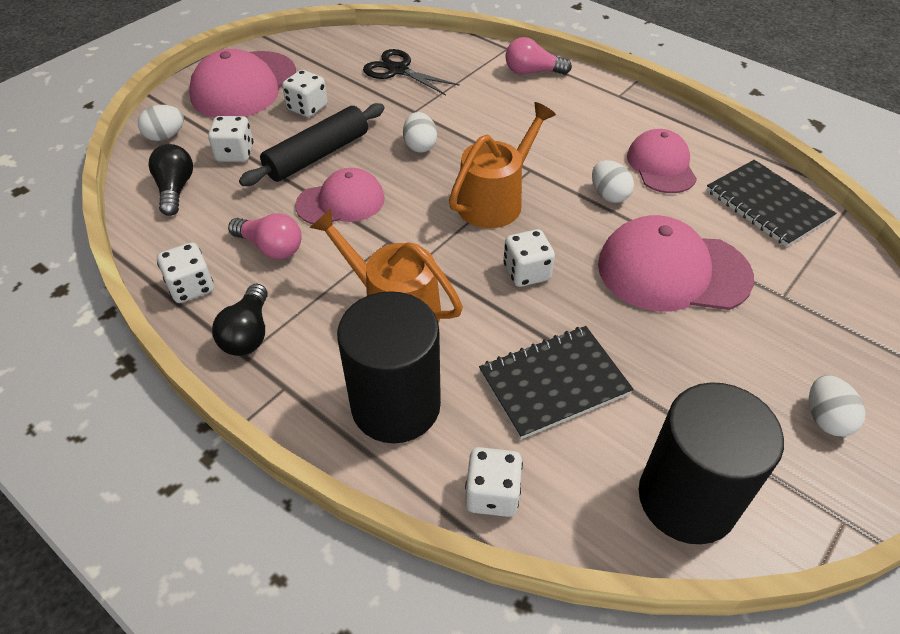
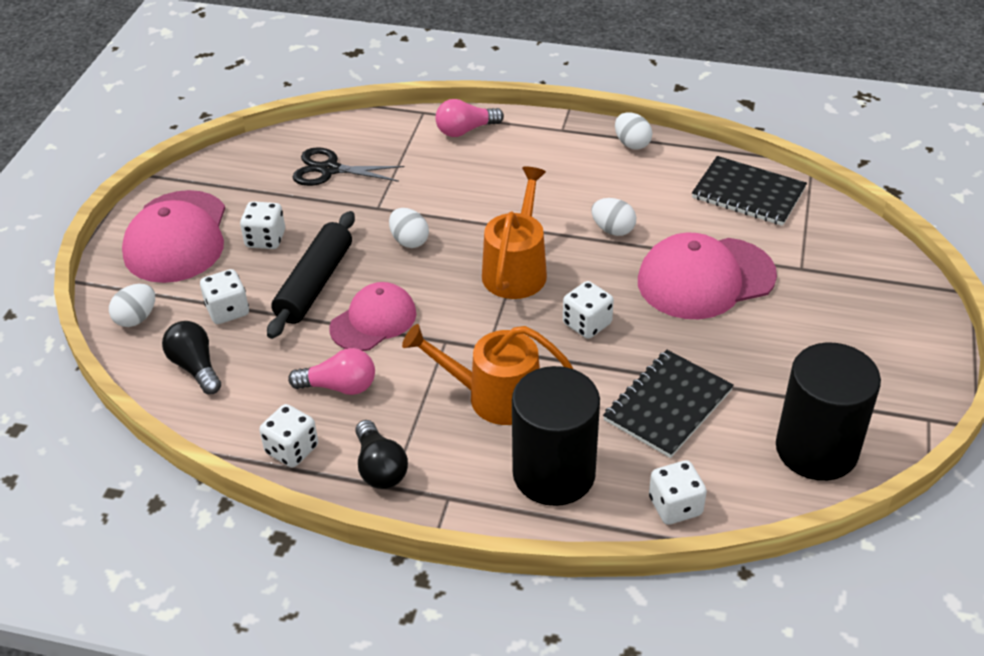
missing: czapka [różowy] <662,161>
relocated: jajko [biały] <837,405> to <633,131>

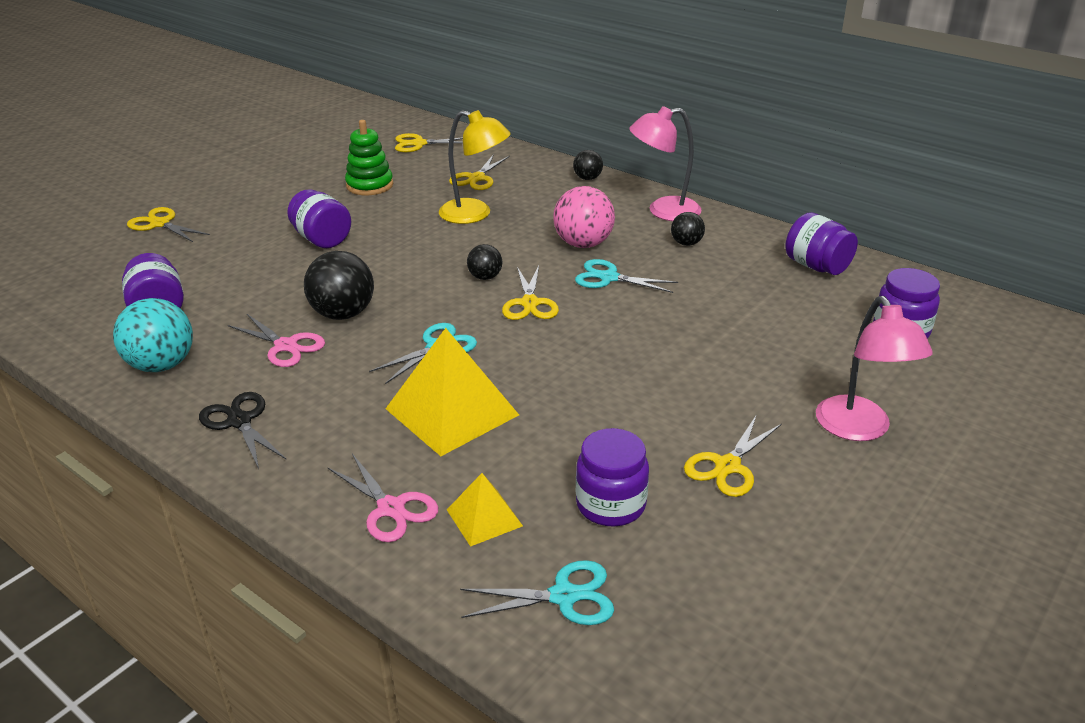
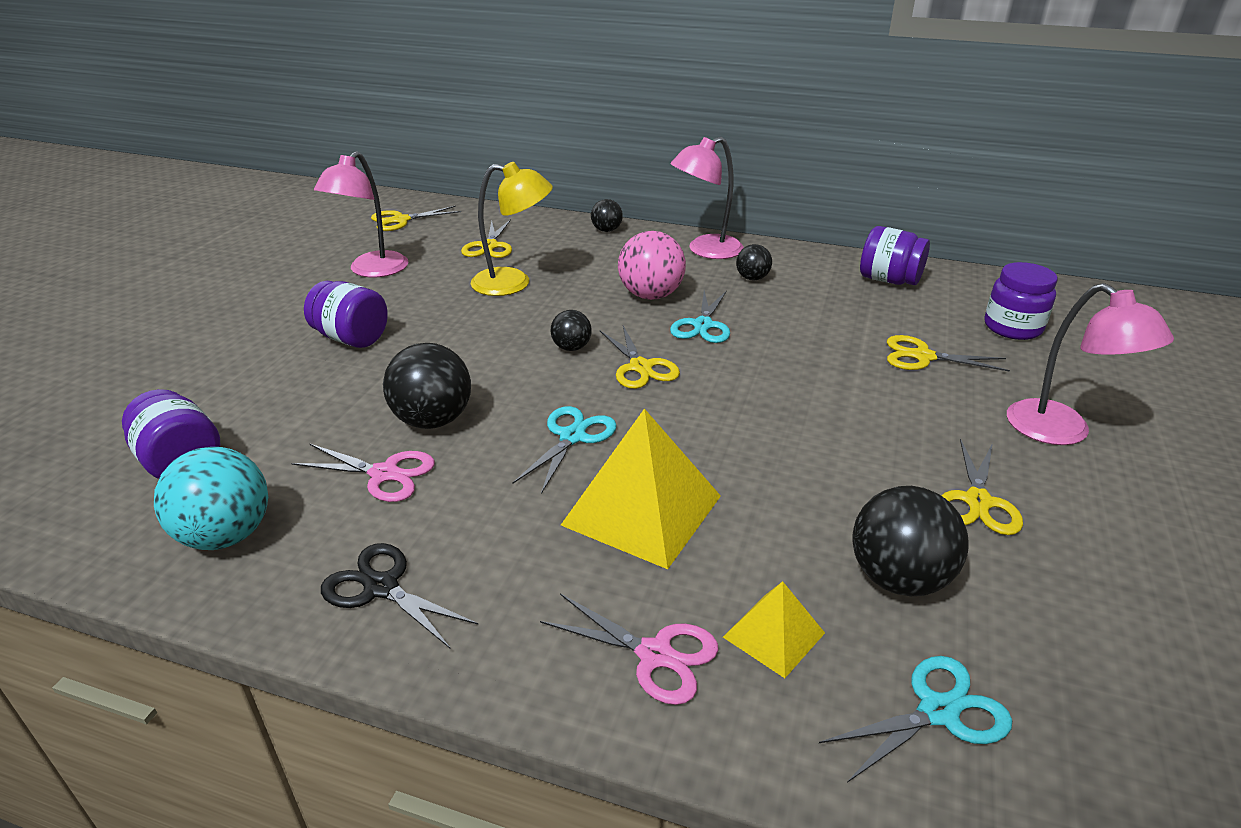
relocated: nożyczki [żółty] <168,224> to <948,353>
exchanged: zabawka nakładanka [zielony] <369,157> to lampka [różowy] <361,214>; słoik [fioletowy] <612,477> to piłka [czarny] <910,541>
spun: nożyczki [turkusowy] <626,276> = <700,316> 75 degrees counterclockwise

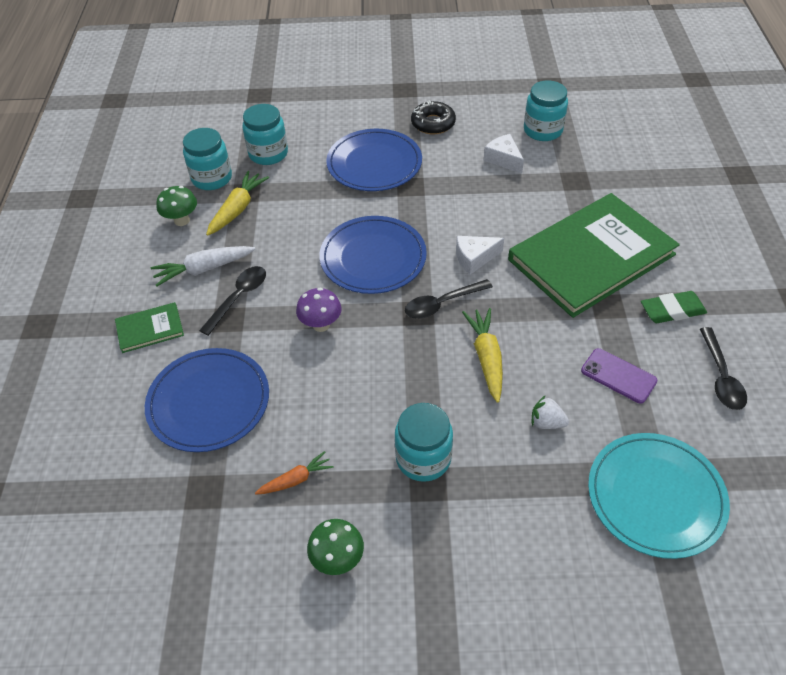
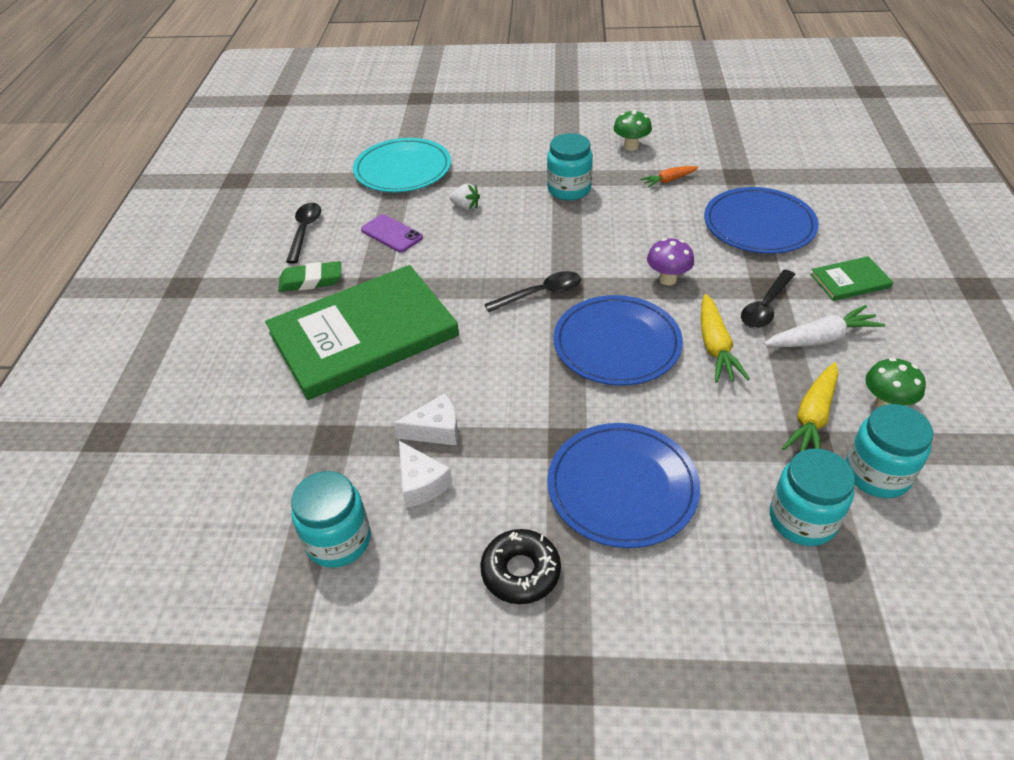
relocated: ser [biały] <480,255> to <425,419>; marchewka [żółty] <482,355> to <725,338>

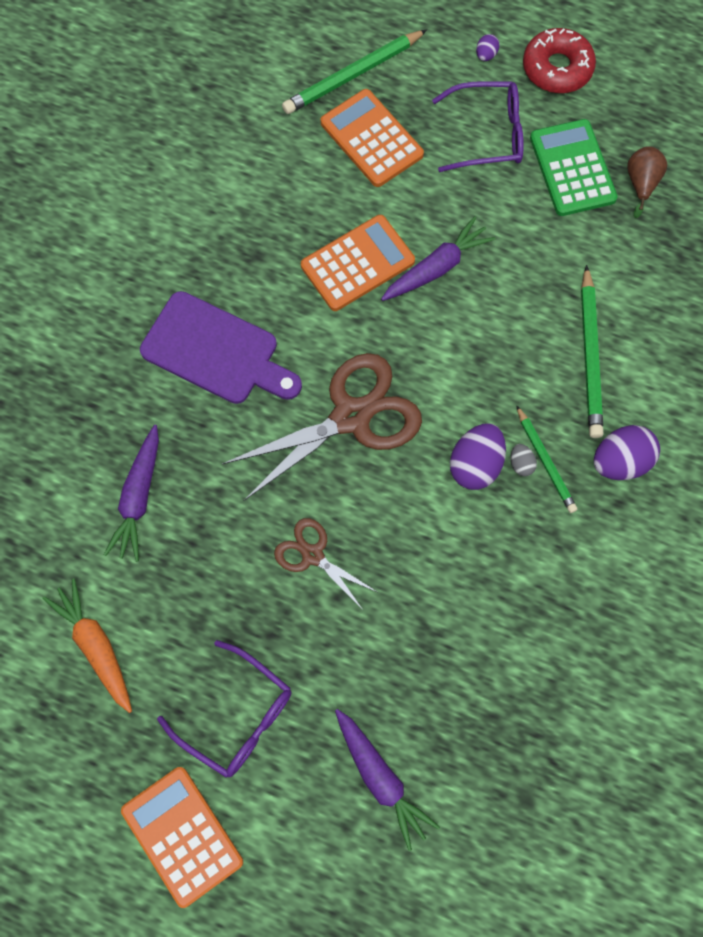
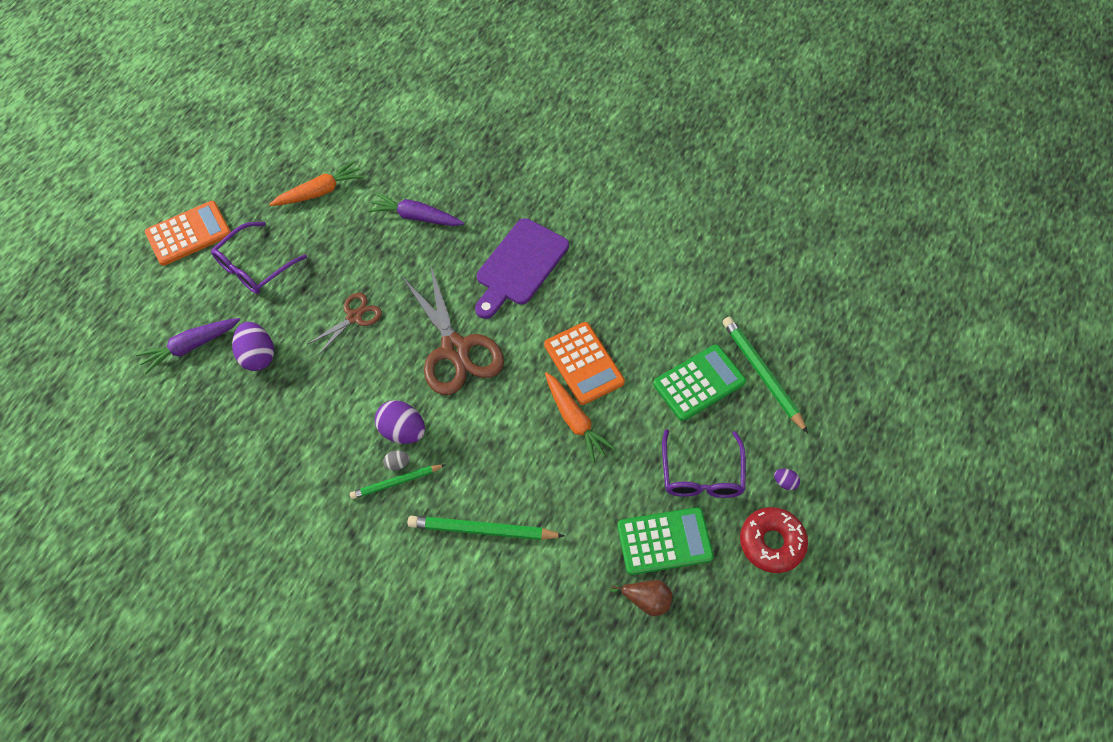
relocated: jajko [fioletowy] <627,452> to <253,346>
colour: kalkulator [pomarańczowy] <372,138> to kalkulator [zielony] <699,382>; marchewka [fioletowy] <438,258> to marchewka [pomarańczowy] <580,417>

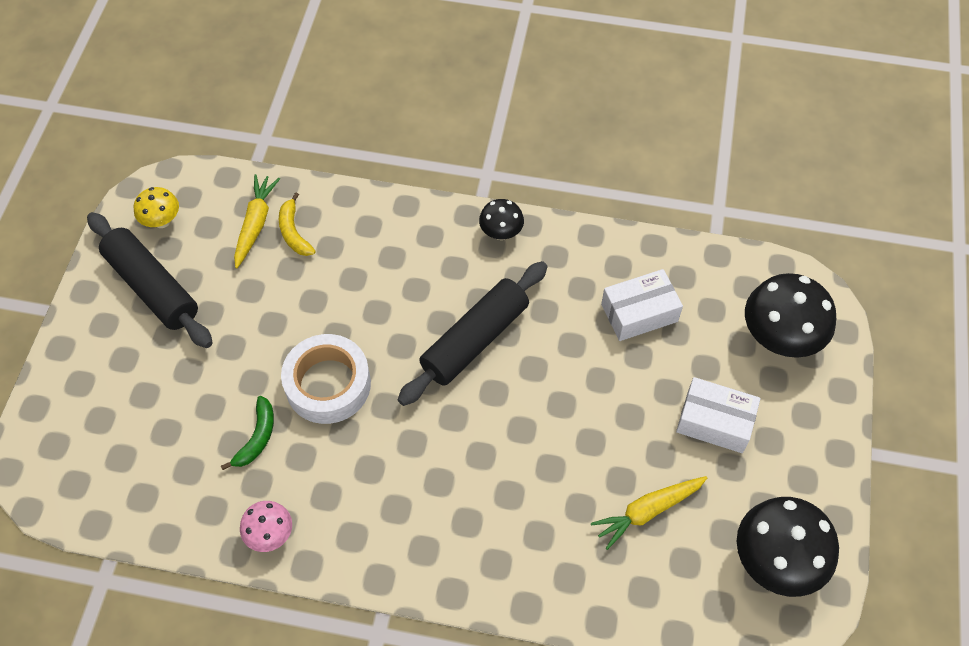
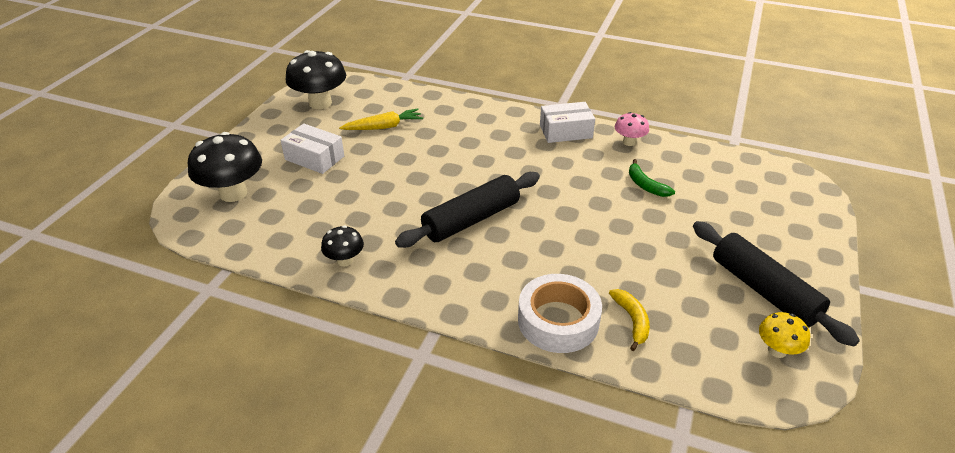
missing: marchewka [żółty] <257,221>
relocated: taśma klejąca [biały] <326,379> to <560,313>; grzyb [czarny] <501,219> to <342,245>; pudełko [biały] <642,305> to <567,122>
spun: banan [zielony] <247,433> = <652,178> 60 degrees counterclockwise

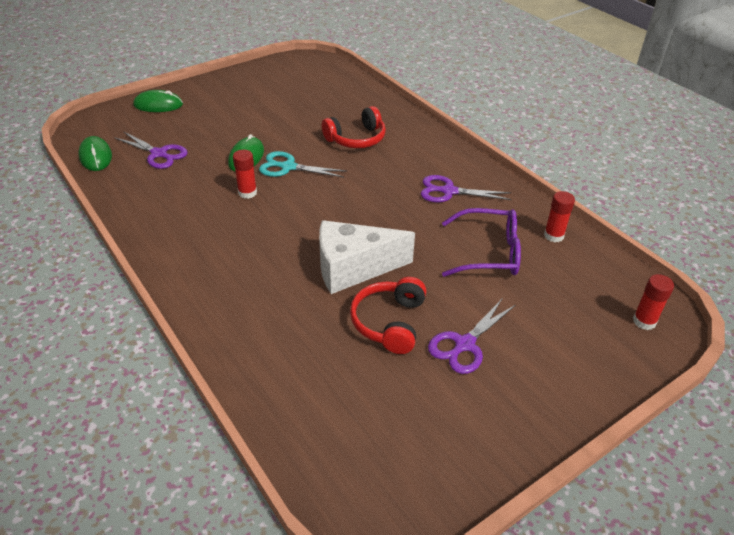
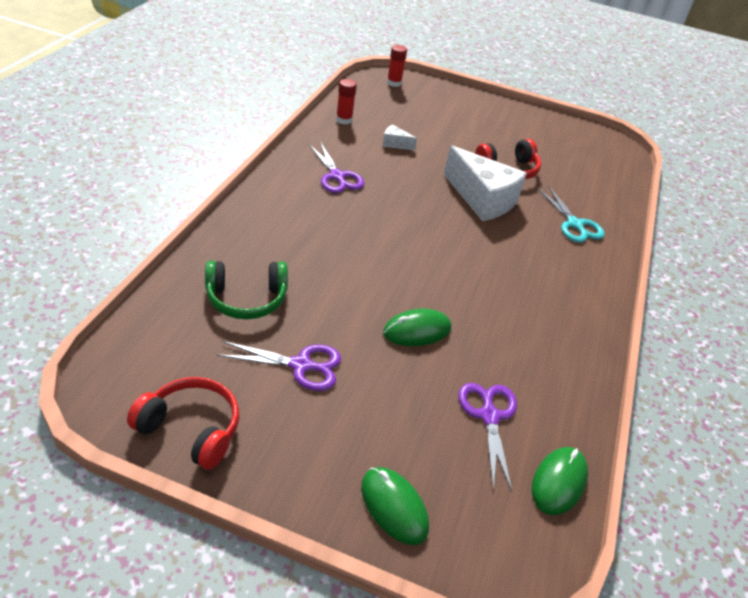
missing: klej w sztyfcie [czerwony] <245,174>
appeared: słuchawki [zielony] <246,290>
relocated: nożyczki [turkusowy] <303,164> to <571,214>; słuchawki [czerwony] <354,127> to <183,423>; nożyczki [fioletowy] <472,336> to <279,366>
exchanged: okulary [fioletowy] <481,242> to ser [biały] <400,137>

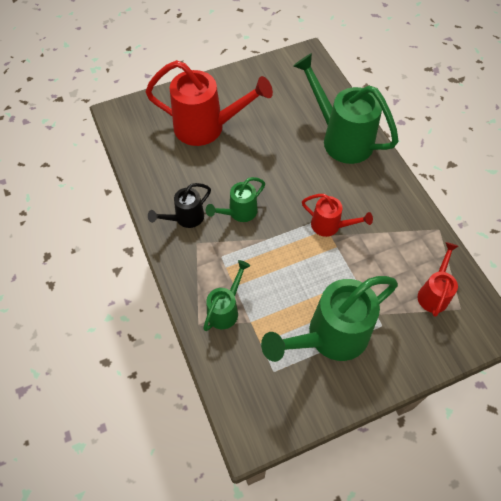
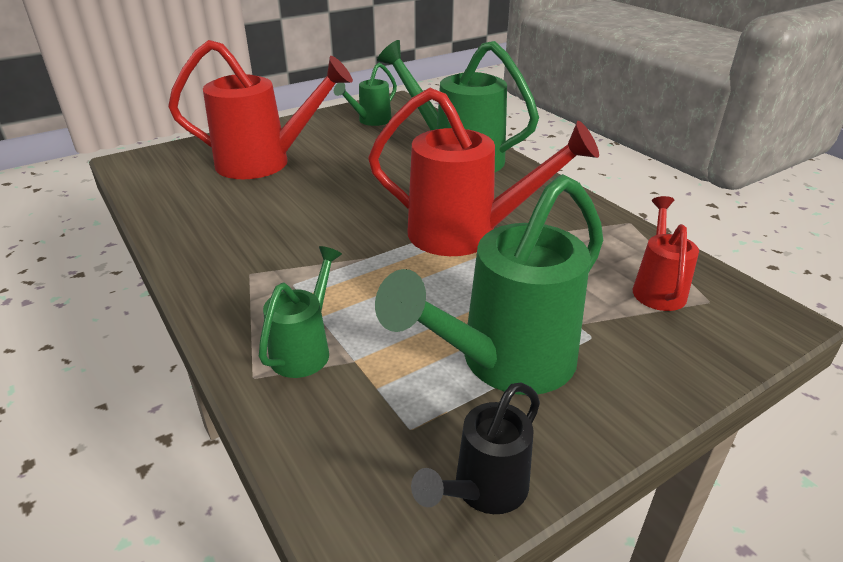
relocated: konewka [czarny] <179,205> to <475,448>; konewka [zielony] <235,199> to <365,94>
size: konewka [czerwony] <337,215> = <483,172> x1.90

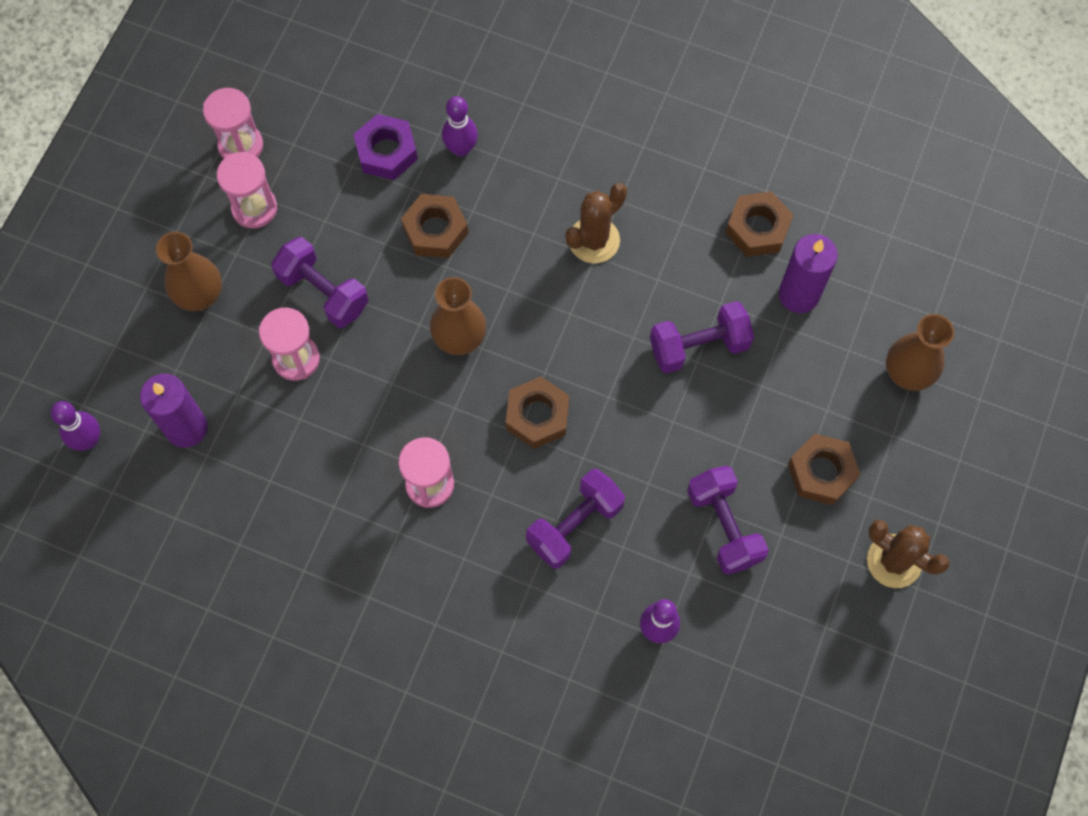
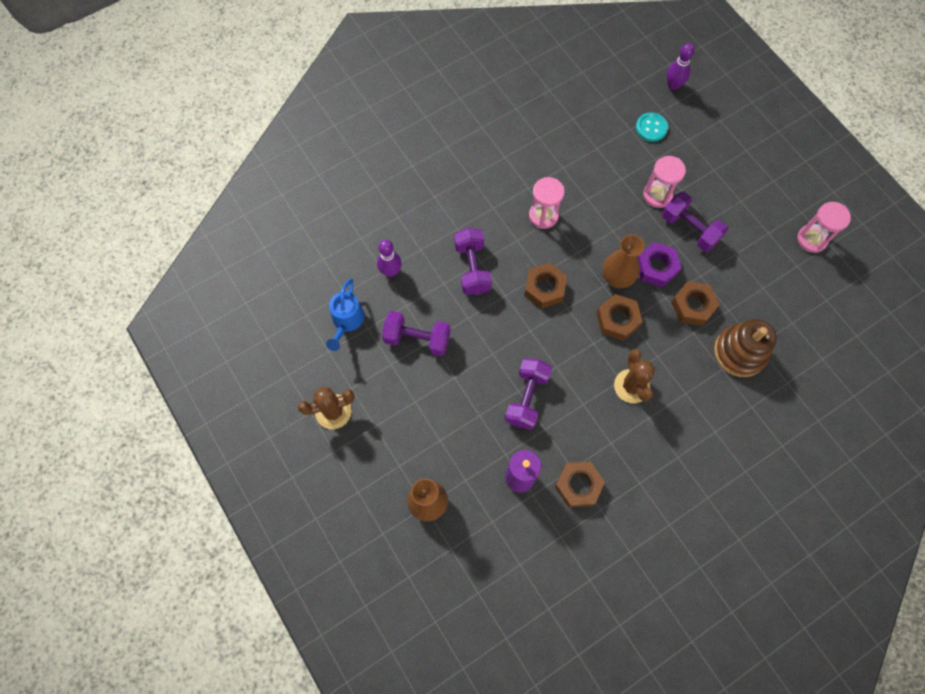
missing: wazon [brązowy] <189,271>; klepsydra [różowy] <247,190>
appeared: konewka [niebieski] <345,315>
relocated: nakrętka [fioletowy] <385,147> to <660,264>; nakrętka [brązowy] <824,469> to <620,317>
exchanged: świeca [fioletowy] <174,411> to guzik [turkusowy] <652,127>; kręgiel [fioletowy] <460,126> to zabawka nakładanka [brązowy] <745,348>
spun: hantel [fioletowy] <320,282> = <695,222> 60 degrees clockwise

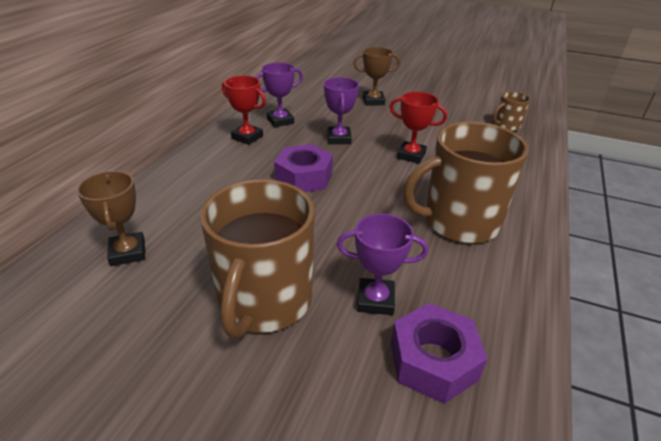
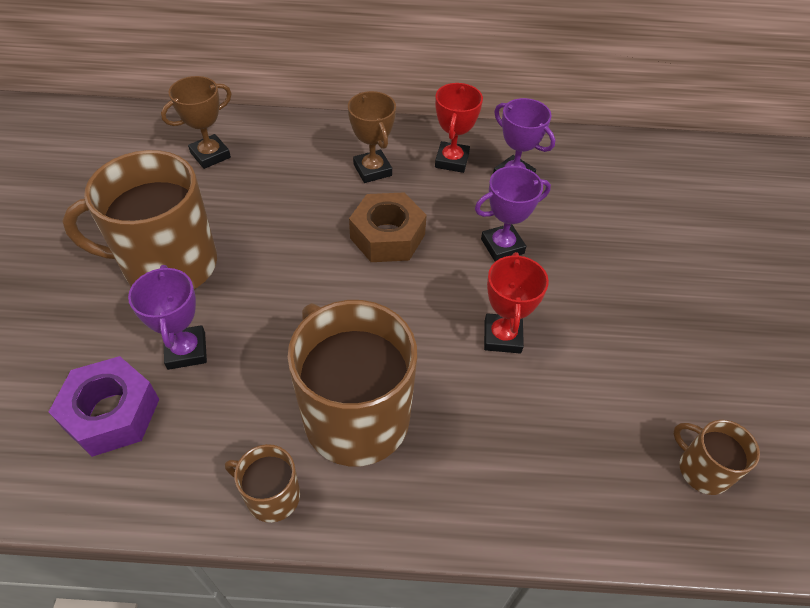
appeared: kubek [brązowy] <262,483>
relocated: puchar [brązowy] <377,76> to <372,137>
colour: nakrętka [fioletowy] <303,168> to nakrętka [brązowy] <388,227>

